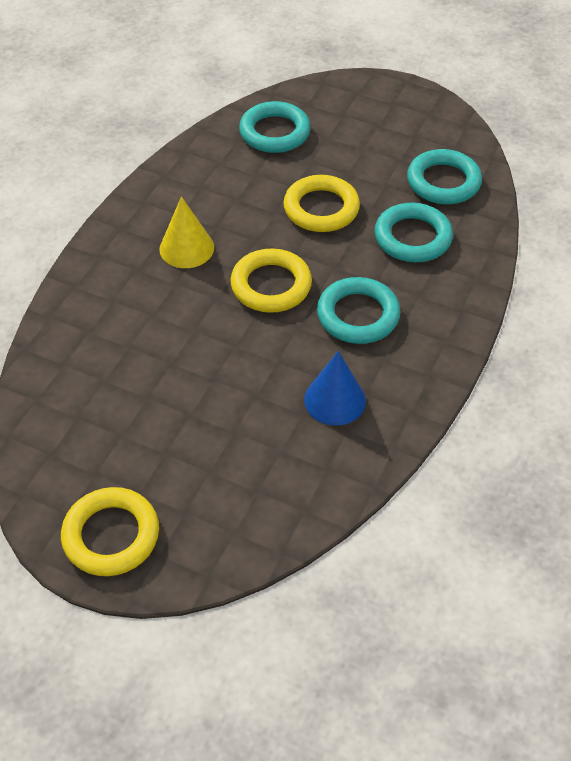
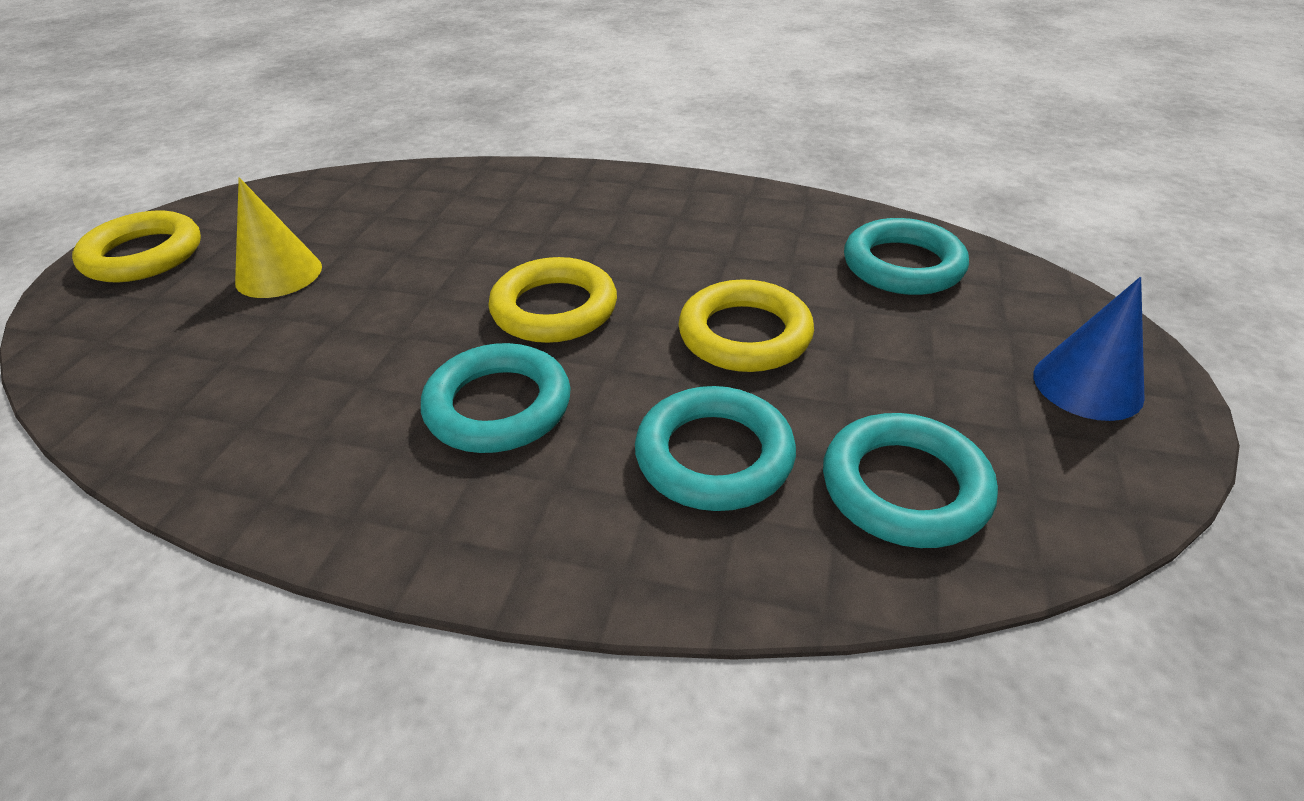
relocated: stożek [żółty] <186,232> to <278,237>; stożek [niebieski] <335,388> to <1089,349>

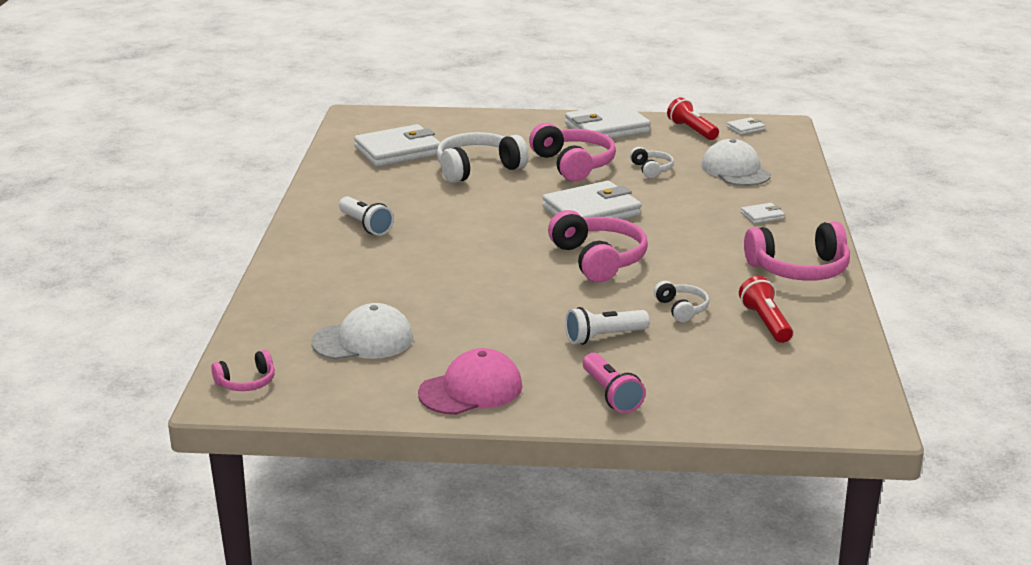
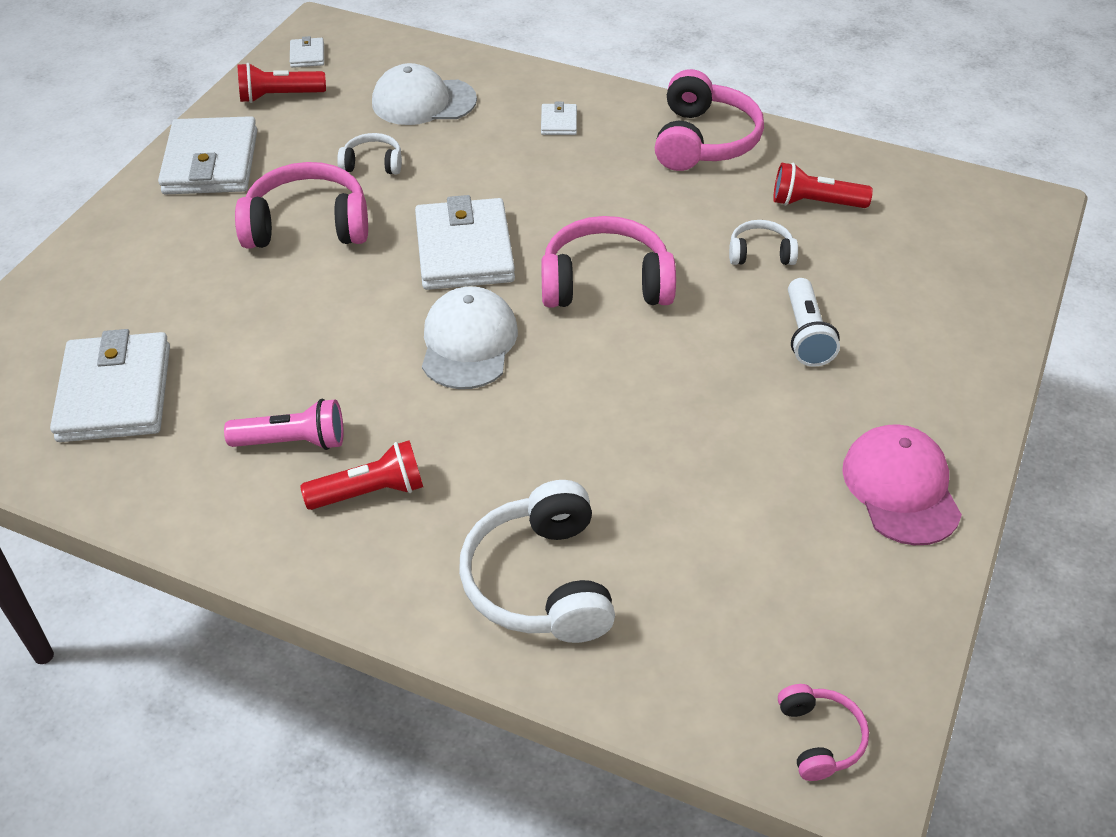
relocated: czapka [biały] <362,331> to <470,337>; słuchawki [biały] <482,157> to <537,561>; latarka [różowy] <614,383> to <284,424>
colour: latarka [biały] <366,216> to latarka [czerwony] <361,475>

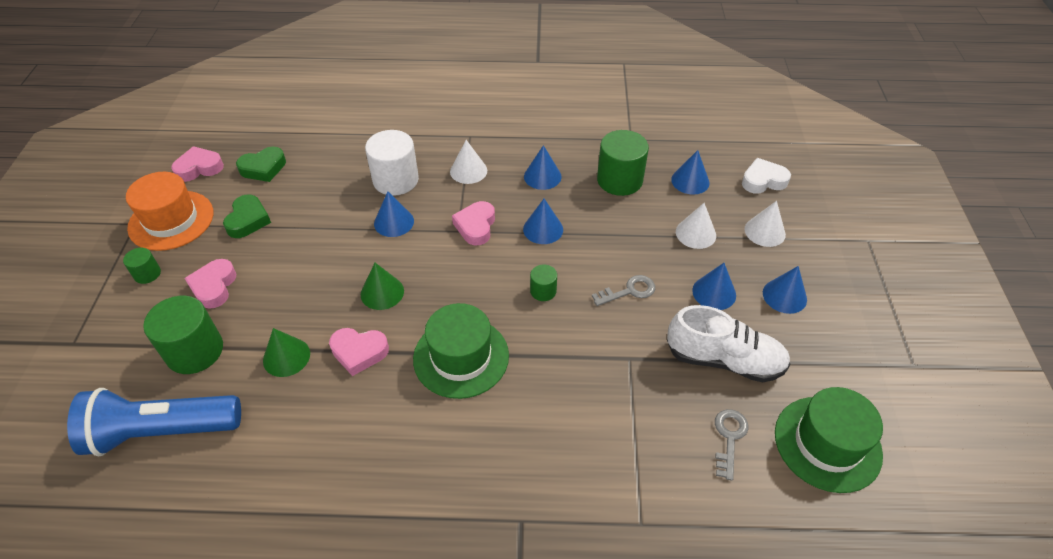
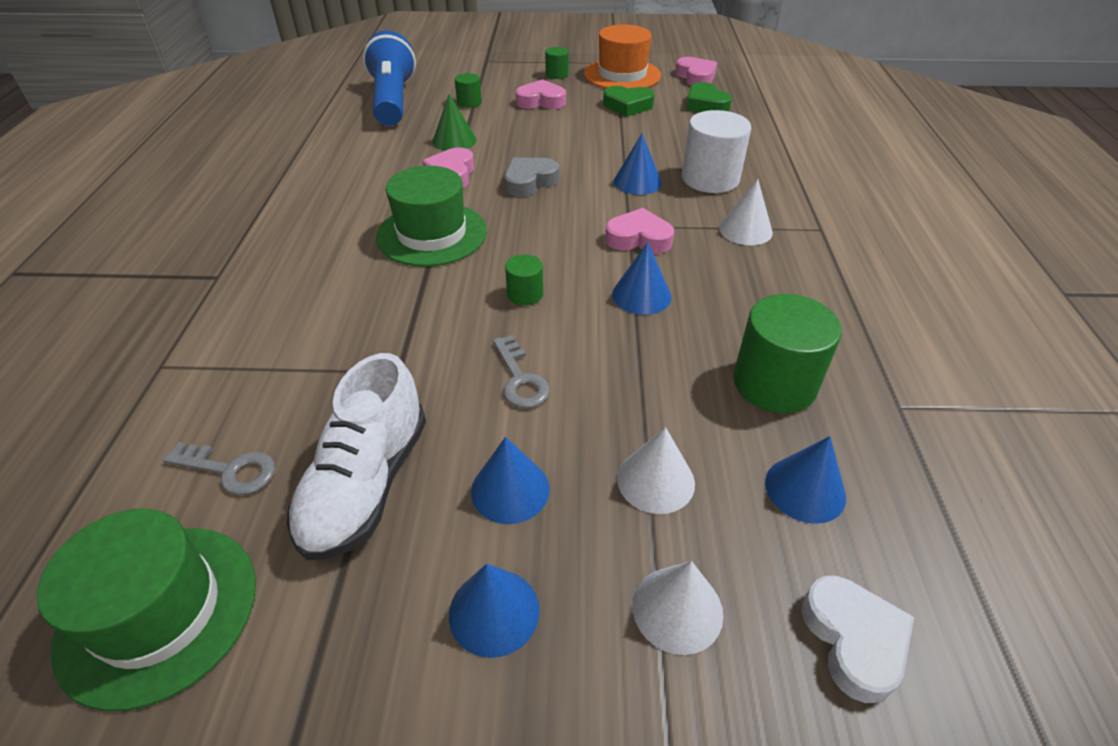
missing: stożek [niebieski] <543,167>
exchanged: stożek [zielony] <382,286> to serce [szary] <532,177>
size: walec [zielony] <183,335> = <468,90> x0.50

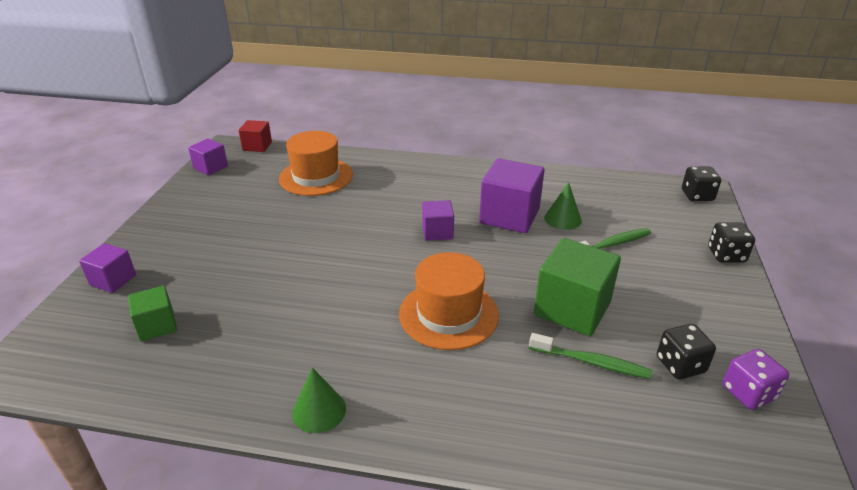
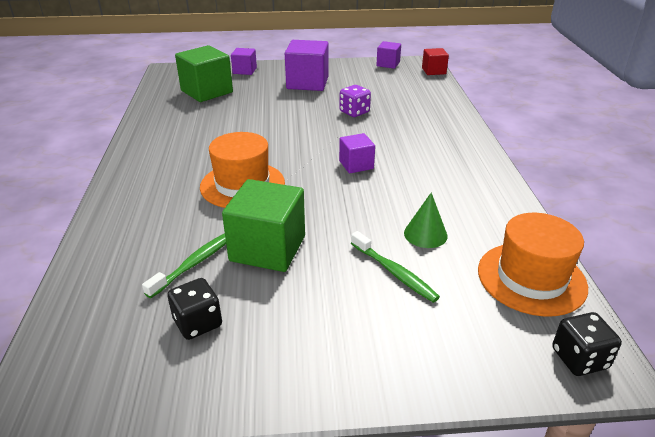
missing: stożek [zielony] <319,400>; kostka do gry [czarny] <731,242>
relocated: kapelusz [pomarańczowy] <316,163> to <533,264>; sześcian [fioletowy] <512,195> to <307,65>; kostka do gry [fioletowy] <756,379> to <355,101>
spun: szczoteczka do zębów [zielony] <590,356> = <184,265> 150 degrees counterclockwise
size: sześcian [zielony] <152,313> = <204,73> x1.79

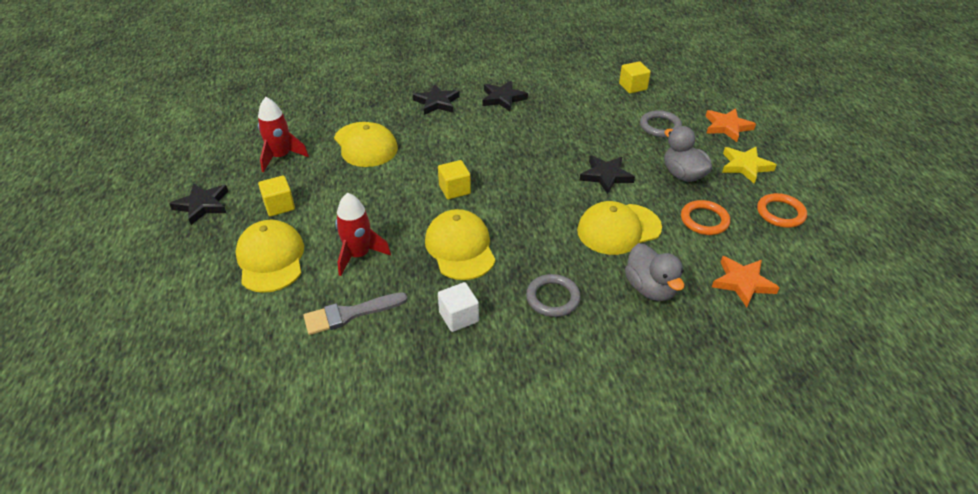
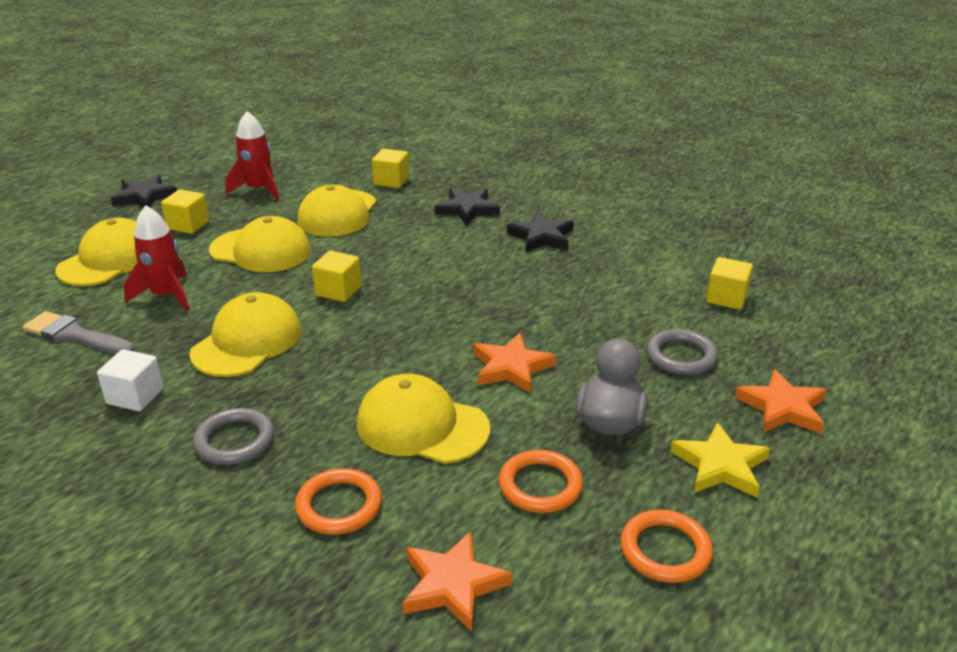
appeared: czapka [żółty] <260,244>; sześcian [żółty] <390,168>
exchanged: kaczka [szary] <654,272> to pierścień [pomarańczowy] <338,501>
colour: gwiazda [czarny] <607,174> to gwiazda [pomarańczowy] <515,363>

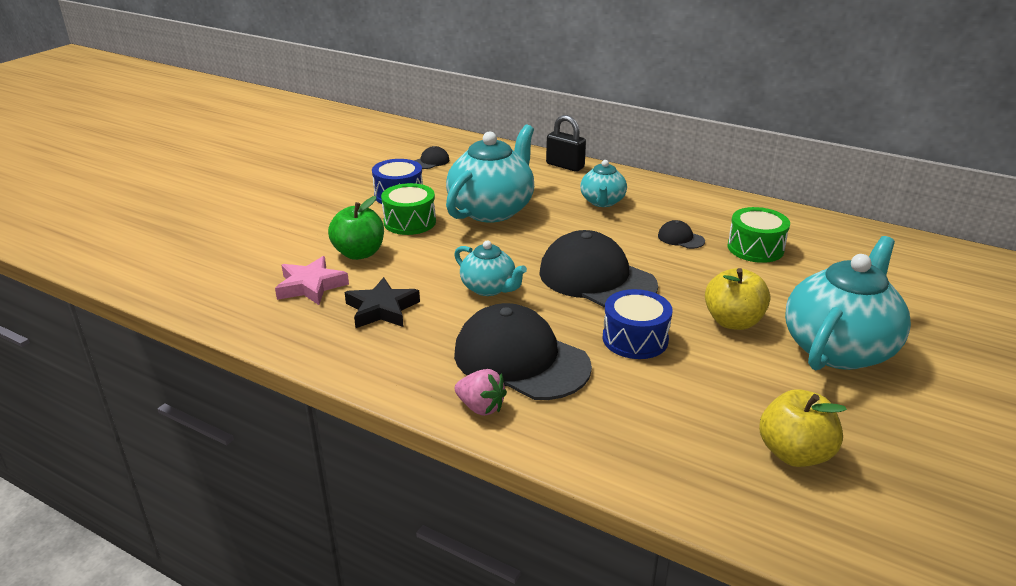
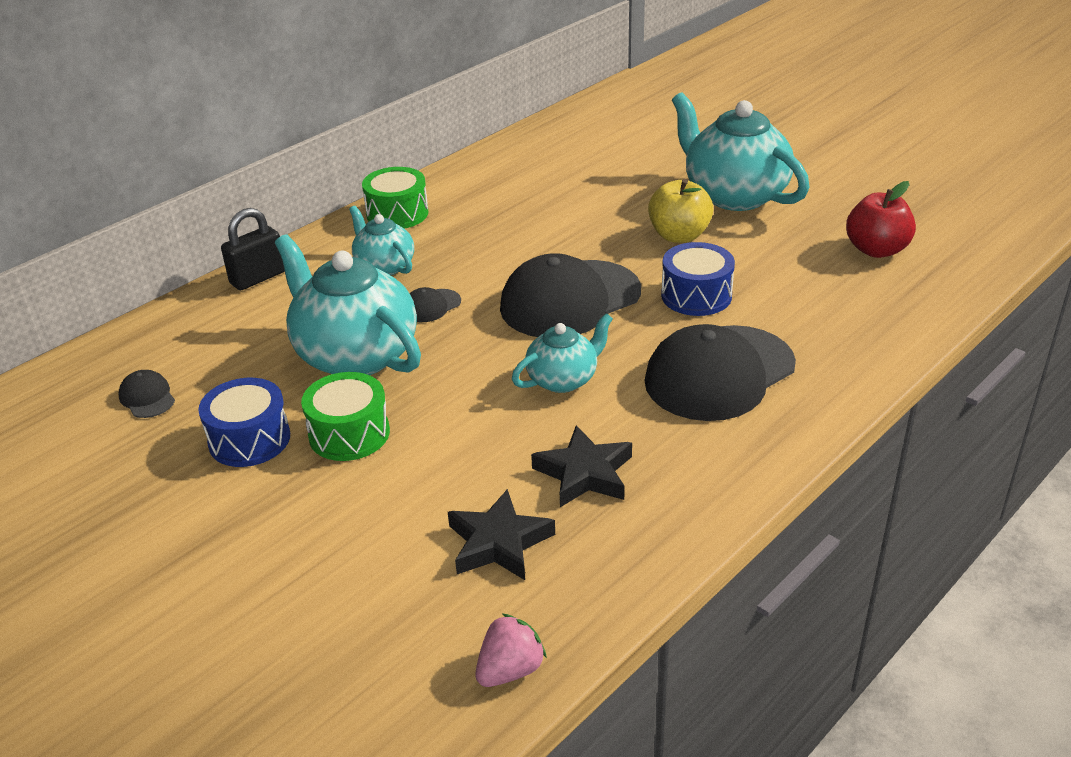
missing: jabłko [zielony] <356,228>
relocated: truskawka [różowy] <481,392> to <511,650>; czapka [czarny] <681,234> to <435,304>; bęben [zielony] <759,235> to <395,198>
colour: gwiazda [różowy] <312,280> to gwiazda [czarny] <501,534>; jabłko [żółty] <803,428> to jabłko [czerwony] <881,219>
spun: imbryk [turkusowy] <603,183> = <381,240> 150 degrees counterclockwise

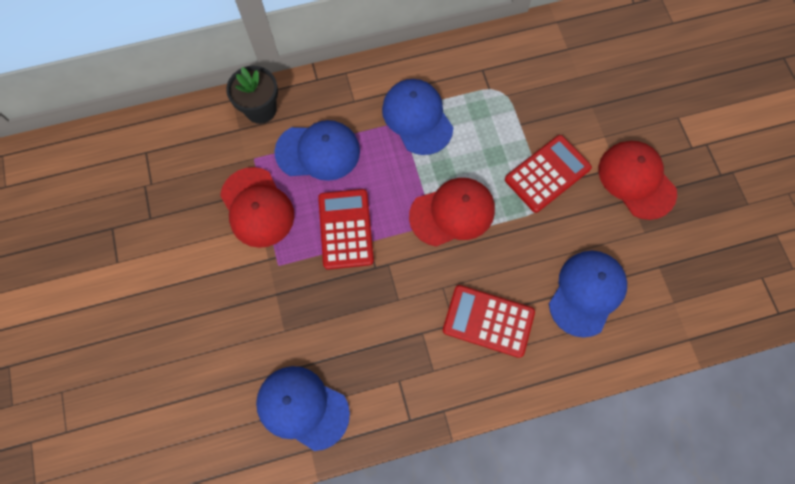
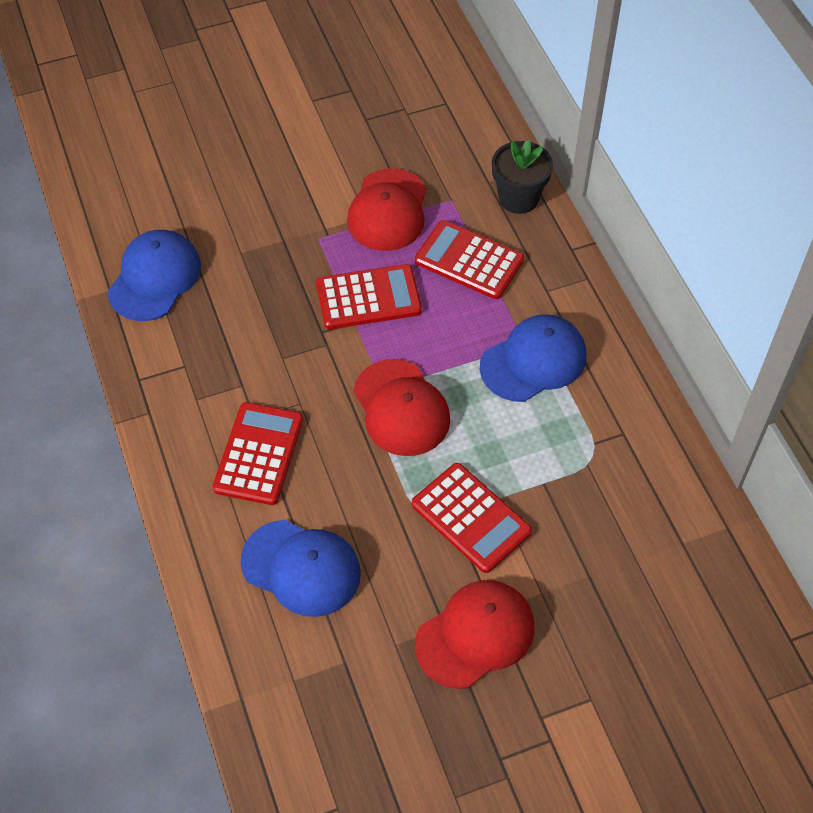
exchanged: czapka [niebieski] <317,150> to kalkulator [czerwony] <469,259>
spun: czapka [czerwony] <257,207> = <386,209> 45 degrees counterclockwise

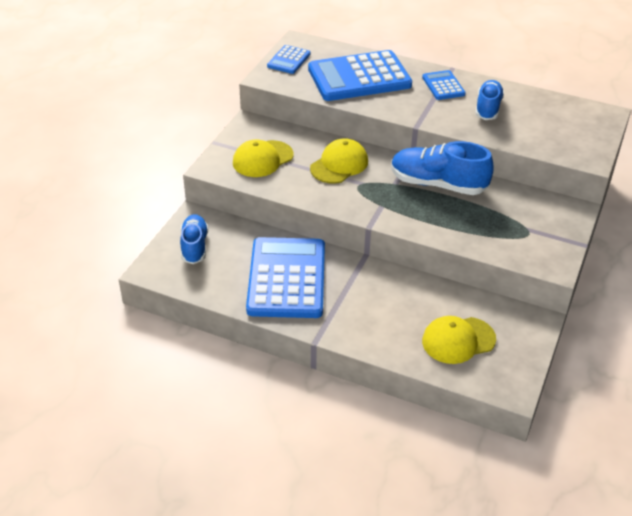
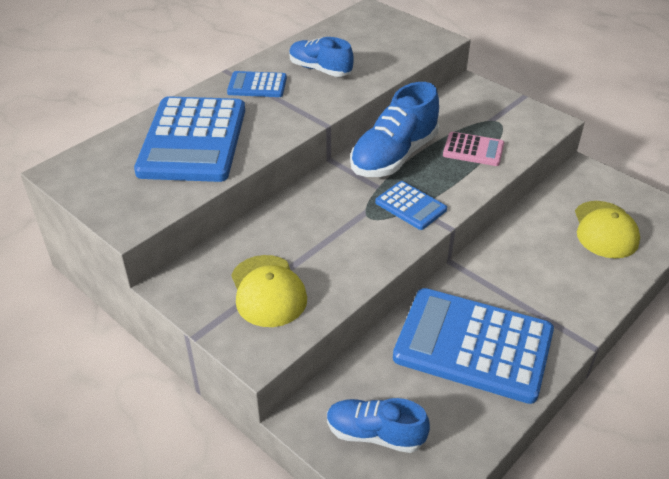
missing: czapka [żółty] <339,161>
appeared: kalkulator [różowy] <473,149>
relocated: kalkulator [niebieski] <288,59> to <411,205>

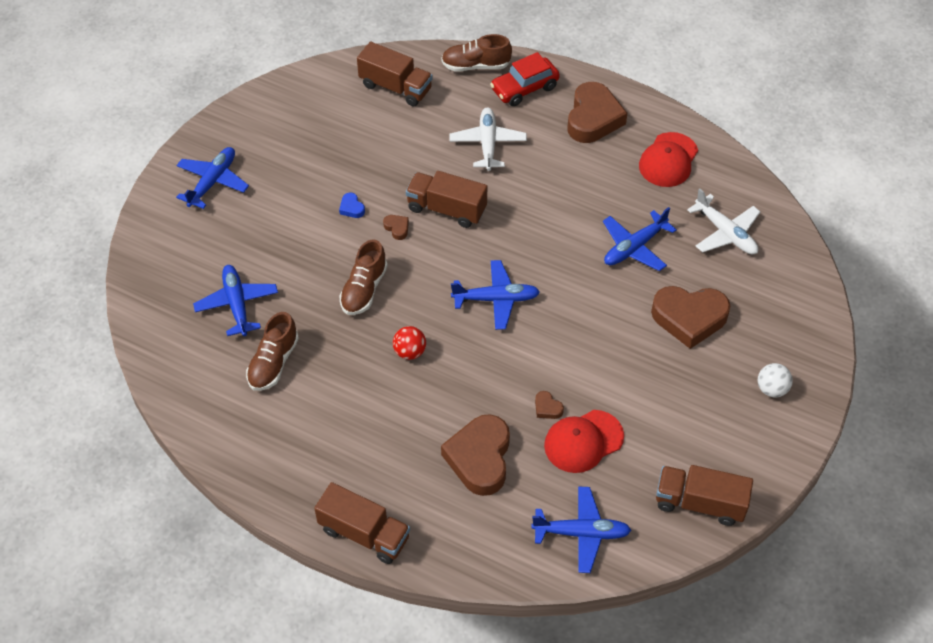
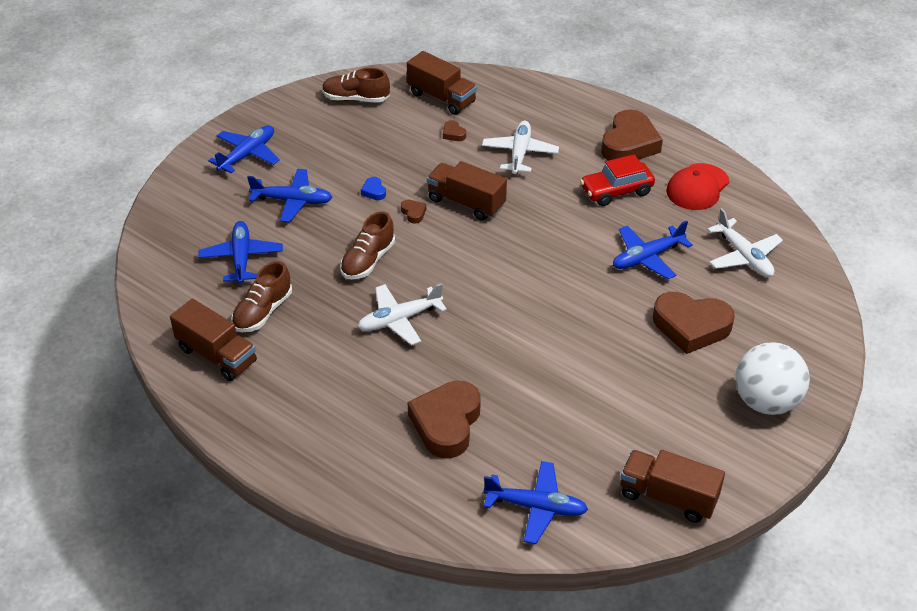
missing: czapka [czerwony] <584,441>
relocated: ciężarówka [brązowy] <362,523> to <213,340>; but [brązowy] <476,52> to <356,85>; samolot [niebieski] <495,295> to <290,195>; samochód [czerwony] <525,79> to <617,180>; serce [brązowy] <549,405> to <454,130>
exchanged: piłka [czerwony] <409,343> to samolot [biały] <402,314>
size: piłka [biały] <775,380> = <772,378> x1.98

